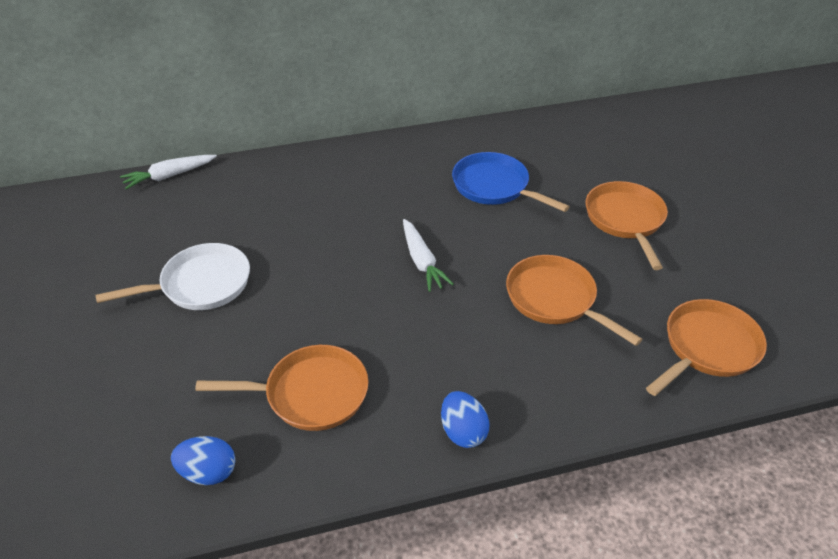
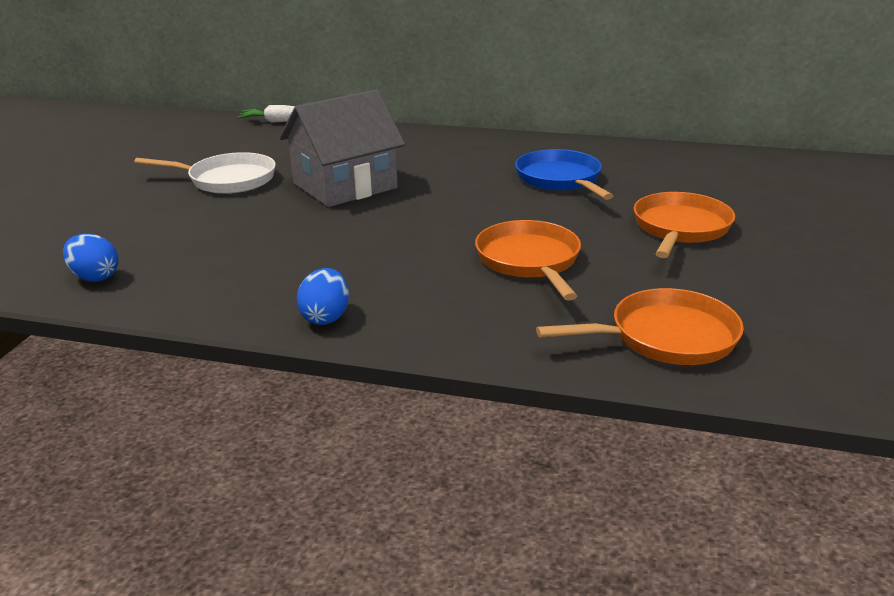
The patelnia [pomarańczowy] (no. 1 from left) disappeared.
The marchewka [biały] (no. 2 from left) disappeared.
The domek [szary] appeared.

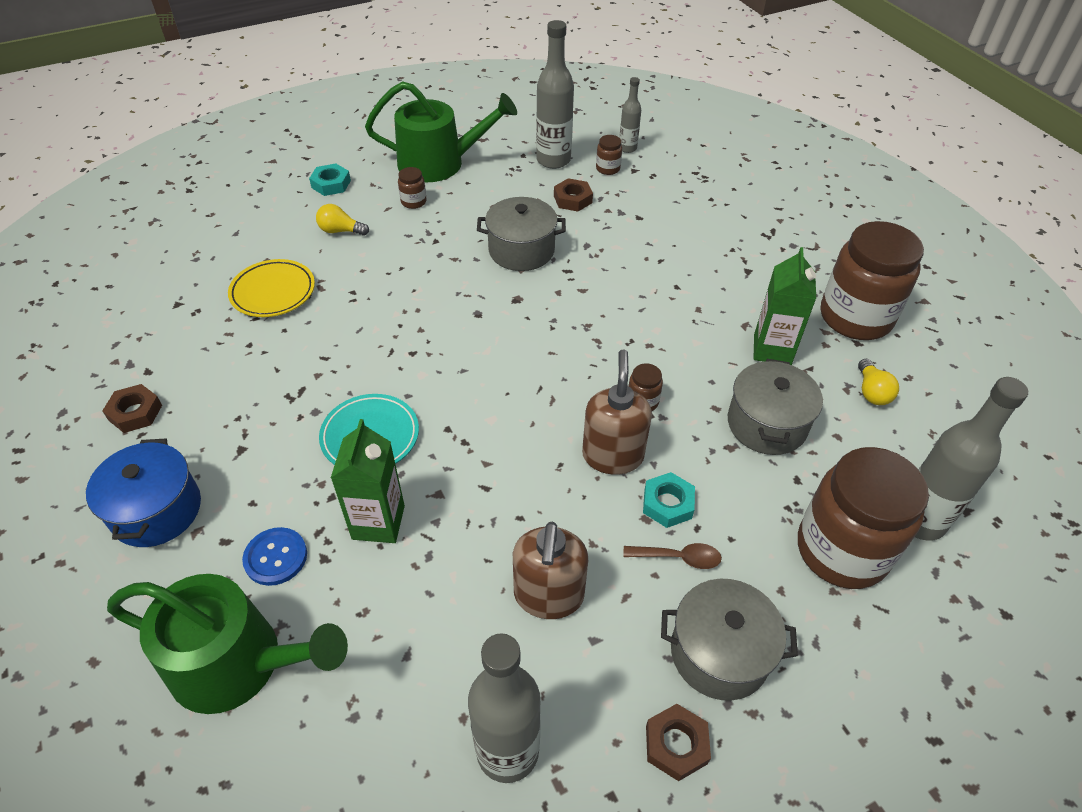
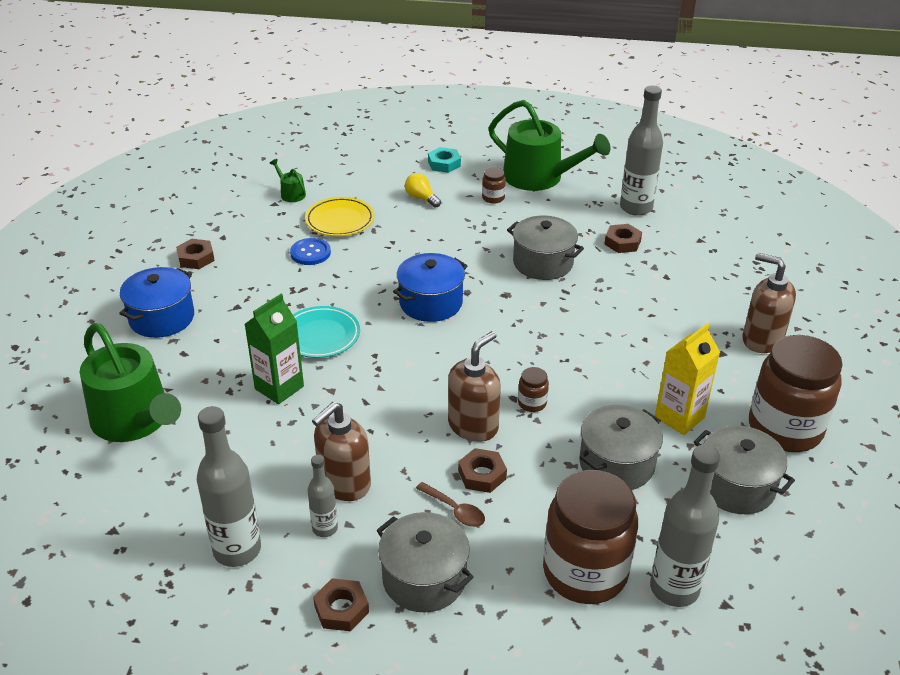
The guzik [niebieski] moved.
The słoik [brązowy] (no. 2 from left) disappeared.
The butelka [szary] (no. 3 from left in the first image) moved.
The nakrętka [turkusowy] (no. 2 from left) became the nakrętka [brązowy] (no. 3 from left).
The karton mleka [zielony] (no. 2 from left) became the karton mleka [żółty].
The żarówka [żółty] (no. 2 from left) was replaced by the garnek [szary] (no. 4 from left).
The konewka [zielony] (no. 2 from left) appeared.
The garnek [niebieski] (no. 2 from left) appeared.
The dozownik mydła [brązowy] (no. 3 from left) appeared.

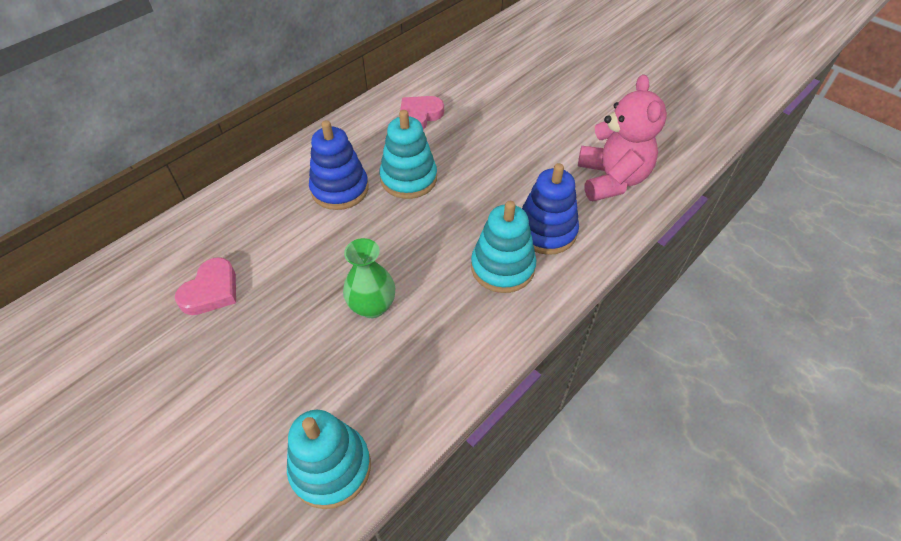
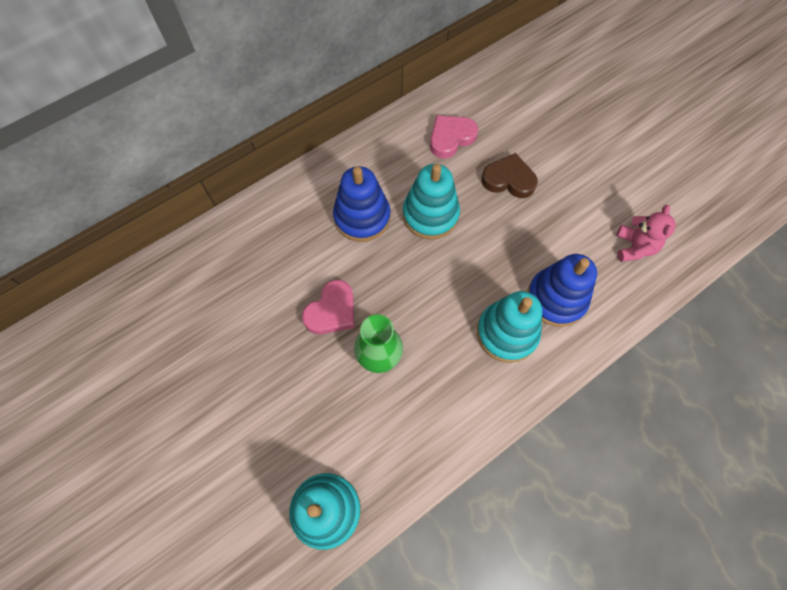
The serce [różowy] (no. 1 from left) moved.
The miś [różowy] changed to 0.57 times the size.
The serce [brązowy] appeared.

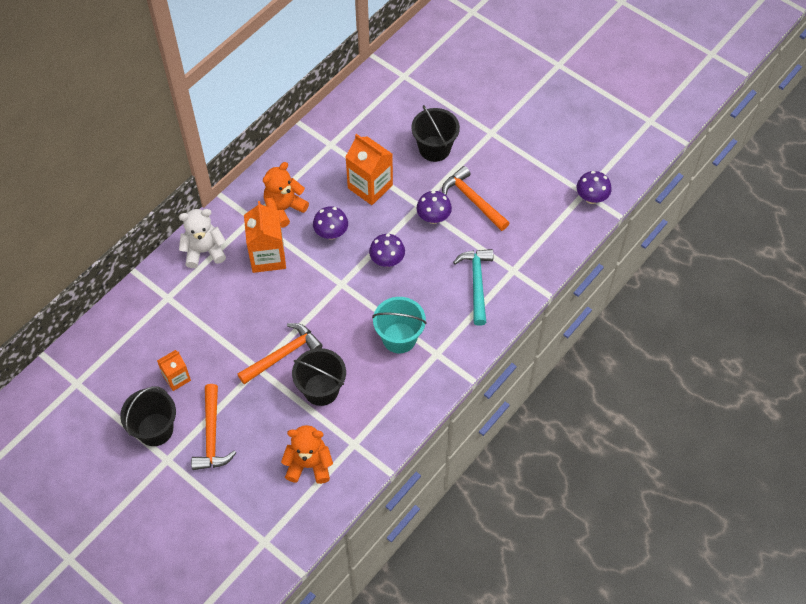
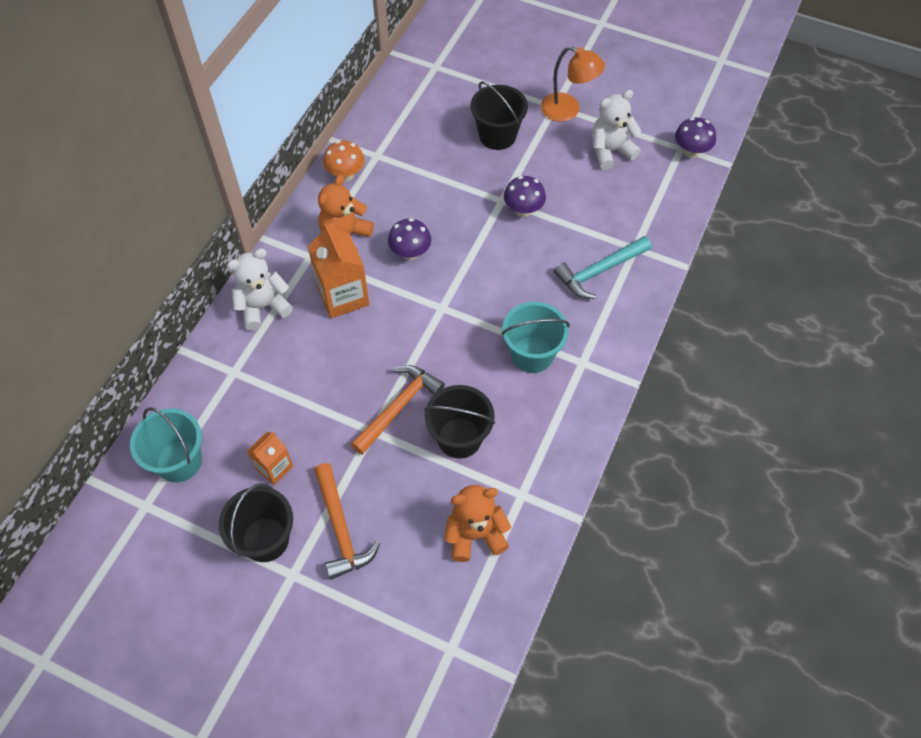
The karton mleka [pomarańczowy] (no. 3 from left) disappeared.
The grzyb [fioletowy] (no. 2 from left) disappeared.
The młotek [pomarańczowy] (no. 3 from left) disappeared.
The młotek [turkusowy] turned 105 degrees counterclockwise.
The wiadro [turkusowy] (no. 1 from left) appeared.
The grzyb [pomarańczowy] appeared.
The lampka [pomarańczowy] appeared.
The miś [biały] (no. 2 from left) appeared.

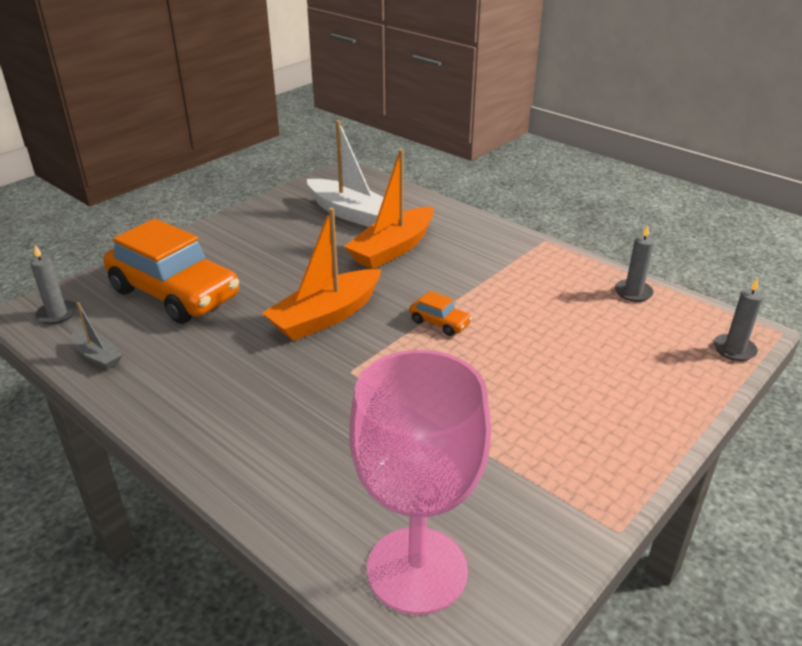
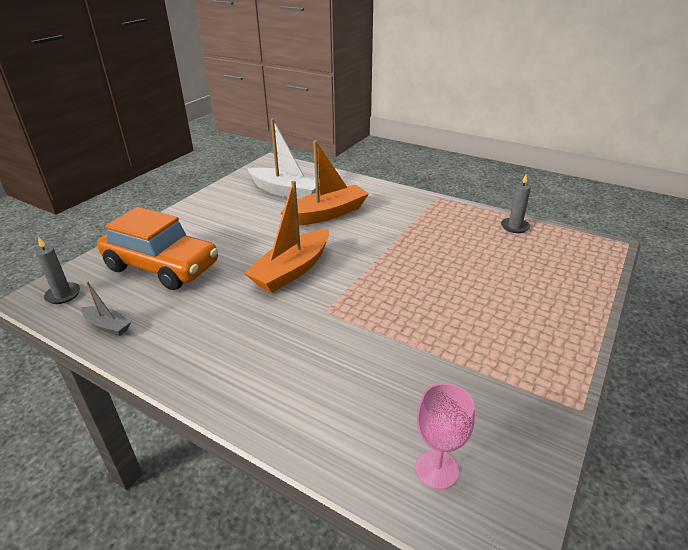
The łódka [pomarańczowy] (no. 2 from left) turned 150 degrees counterclockwise.
The kielich [różowy] changed to 0.50 times the size.
The samochód [pomarańczowy] (no. 2 from left) disappeared.
The świeca [szary] (no. 3 from left) disappeared.

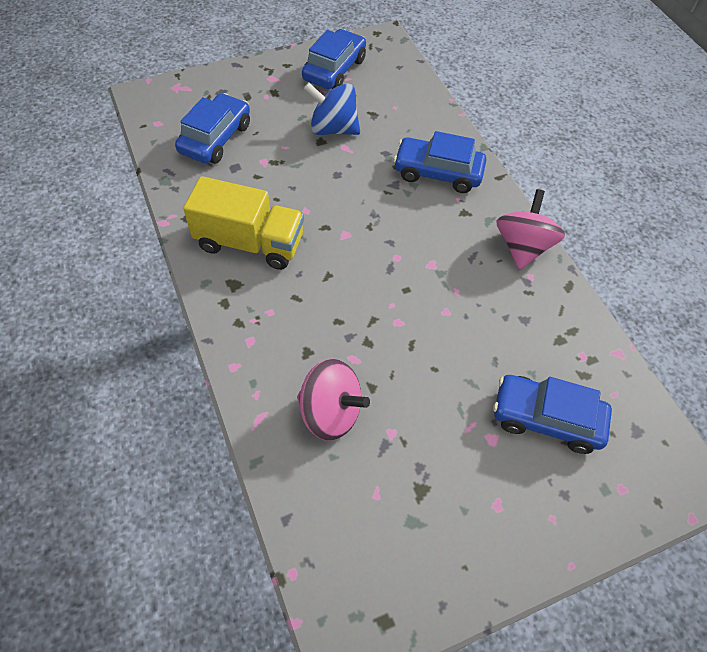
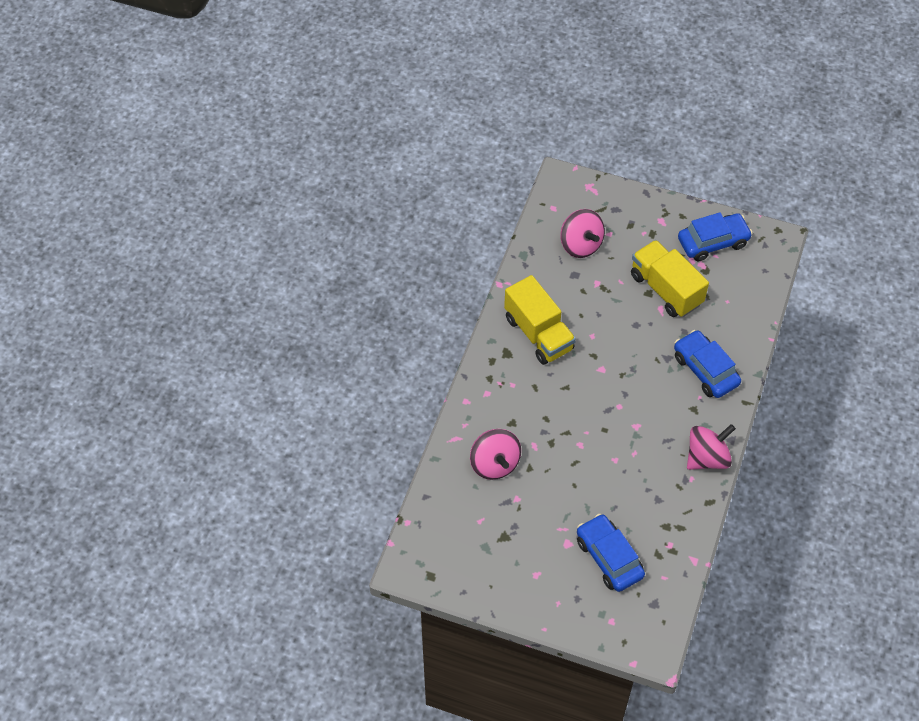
The samochód [niebieski] (no. 1 from left) was replaced by the bączek [różowy] (no. 2 from left).
The bączek [niebieski] was replaced by the ciężarówka [żółty] (no. 2 from left).

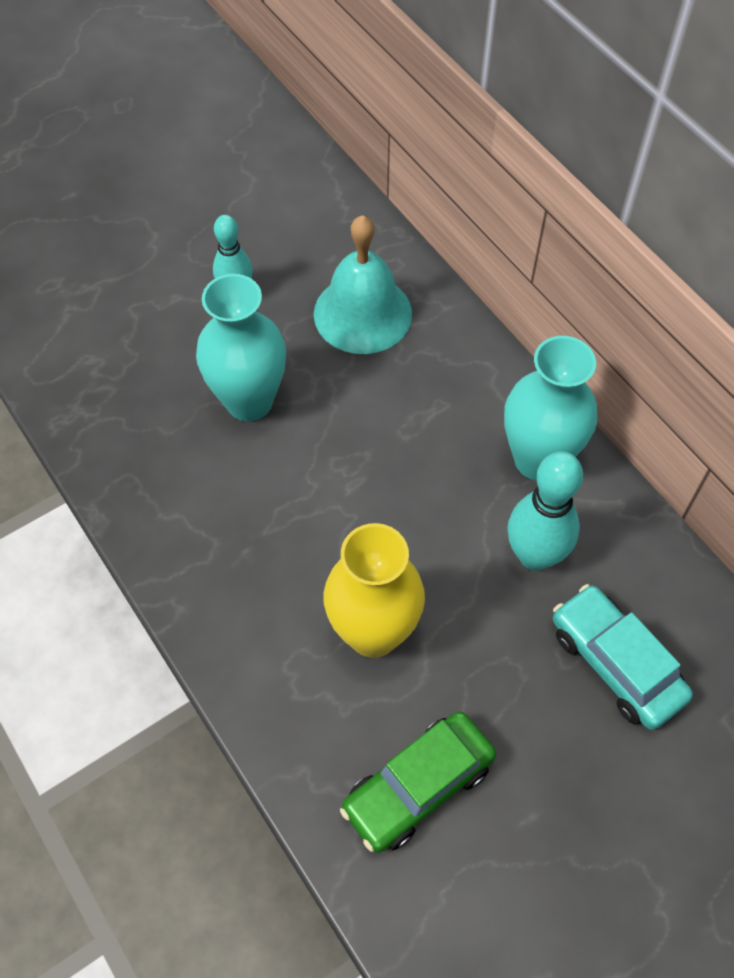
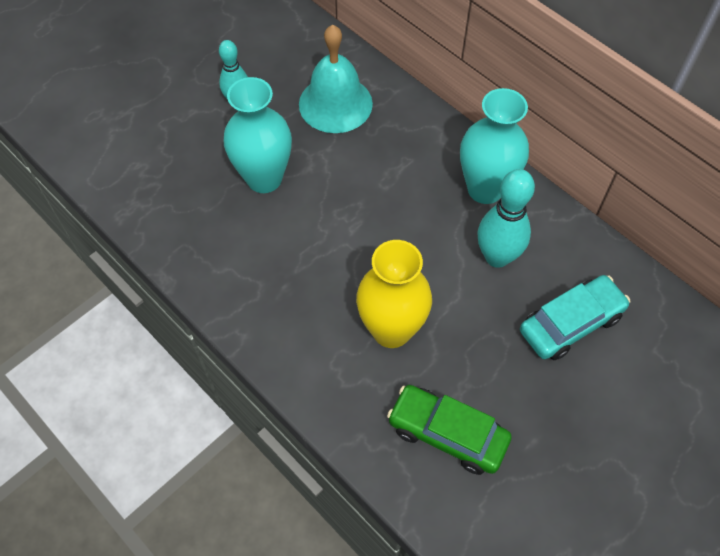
The samochód [zielony] turned 75 degrees clockwise.
The samochód [turkusowy] turned 105 degrees clockwise.

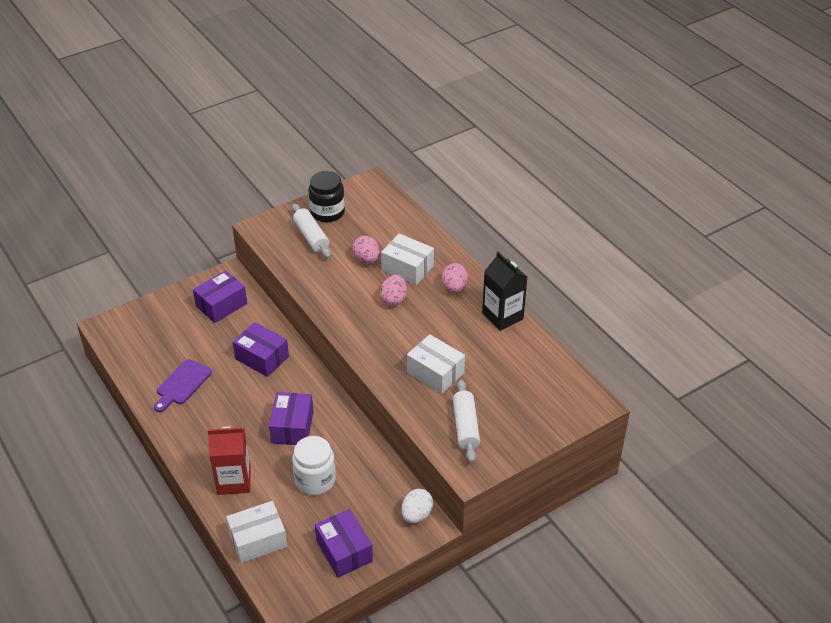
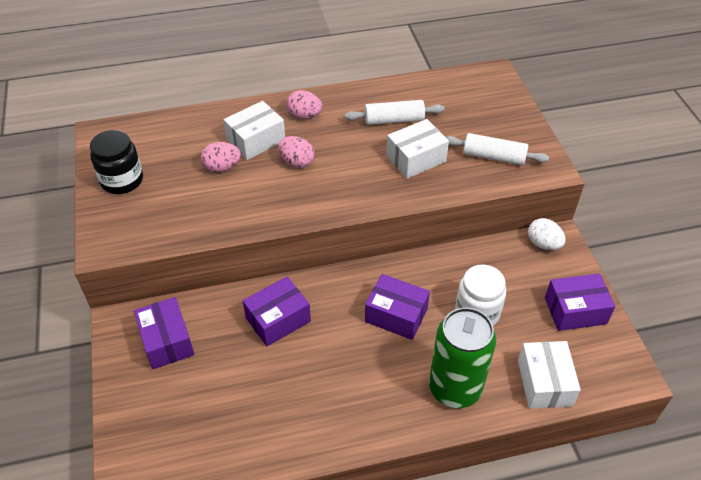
The deska do krojenia [fioletowy] disappeared.
The karton mleka [czerwony] was replaced by the puszka [zielony].
The wałek do ciasta [biały] (no. 1 from left) moved.
The karton mleka [czarny] disappeared.

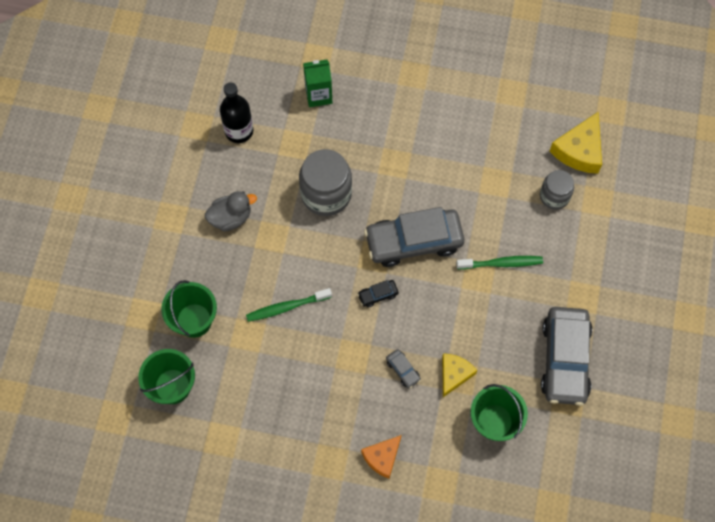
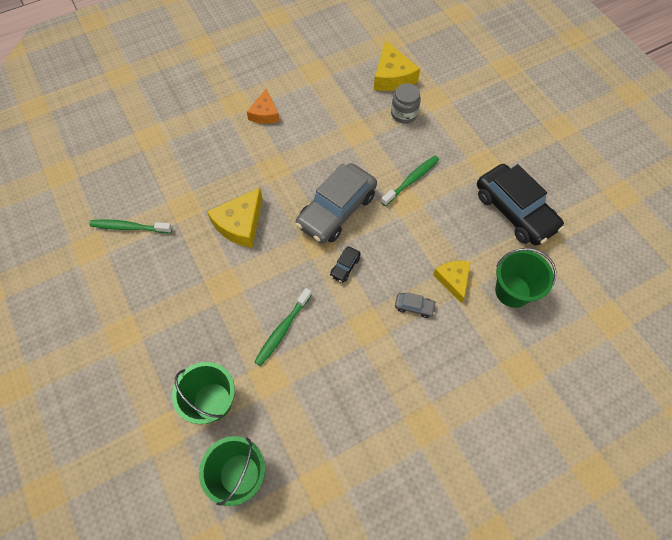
The kaczka [szary] disappeared.
The butelka [czarny] was replaced by the szczoteczka do zębów [zielony] (no. 1 from left).
The słoik [szary] (no. 1 from left) was replaced by the ser [żółty] (no. 1 from left).
The karton mleka [zielony] disappeared.
The ser [pomarańczowy] moved.
The samochód [szary] (no. 3 from left) became the samochód [czarny] (no. 2 from left).

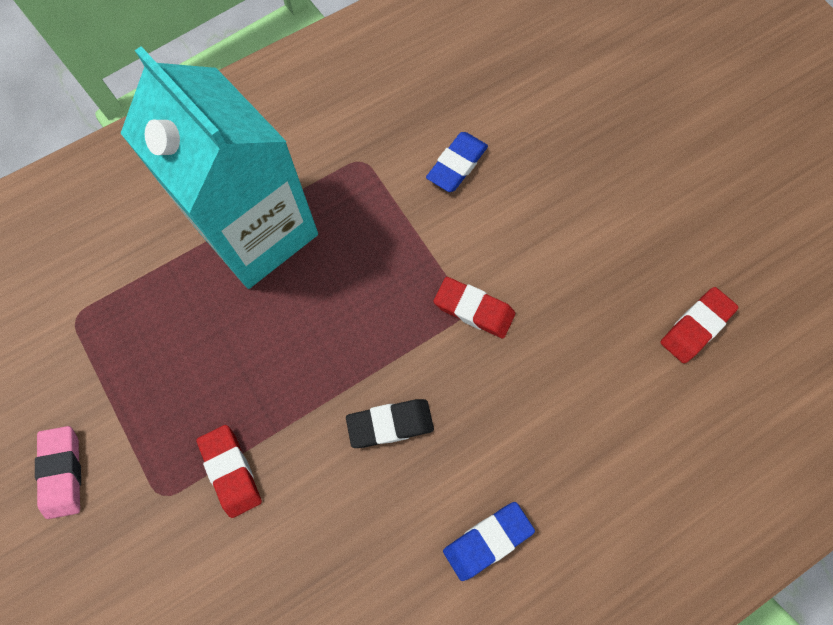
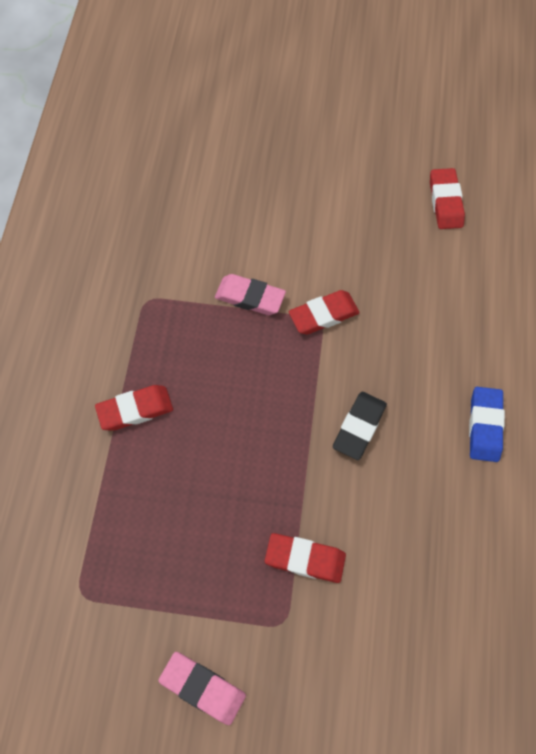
The karton mleka [turkusowy] was replaced by the gumka do mazania [czerwony] (no. 1 from left).
The gumka do mazania [niebieski] (no. 1 from left) disappeared.
The gumka do mazania [różowy] (no. 2 from left) appeared.

